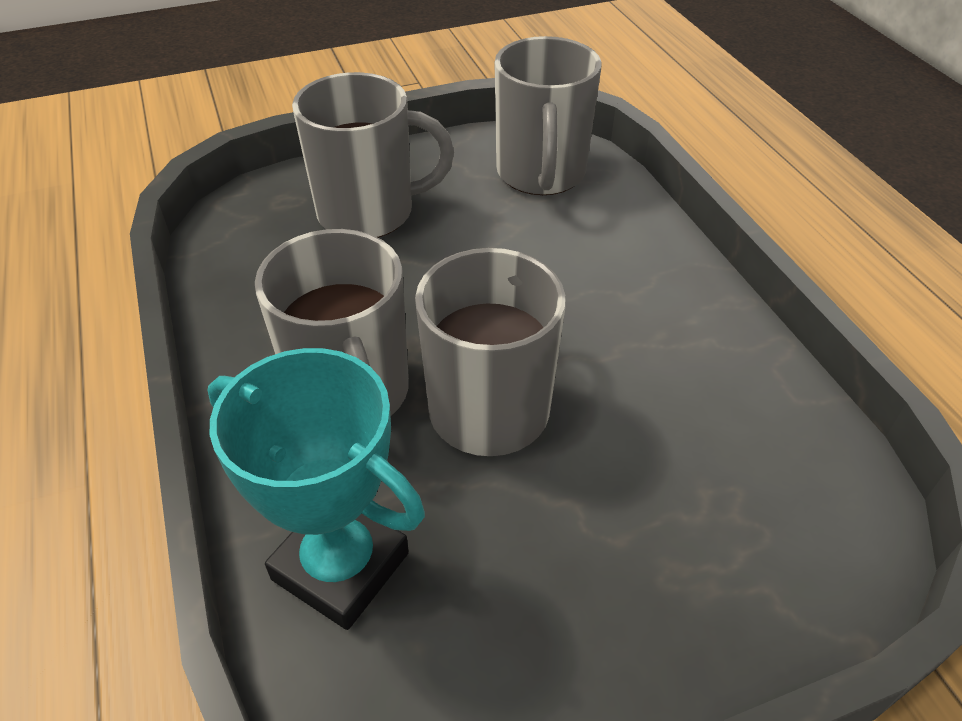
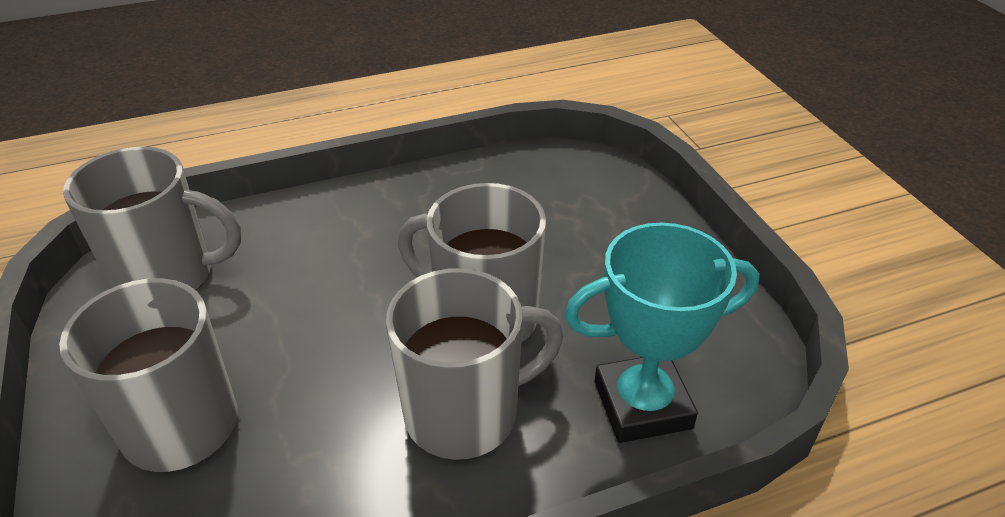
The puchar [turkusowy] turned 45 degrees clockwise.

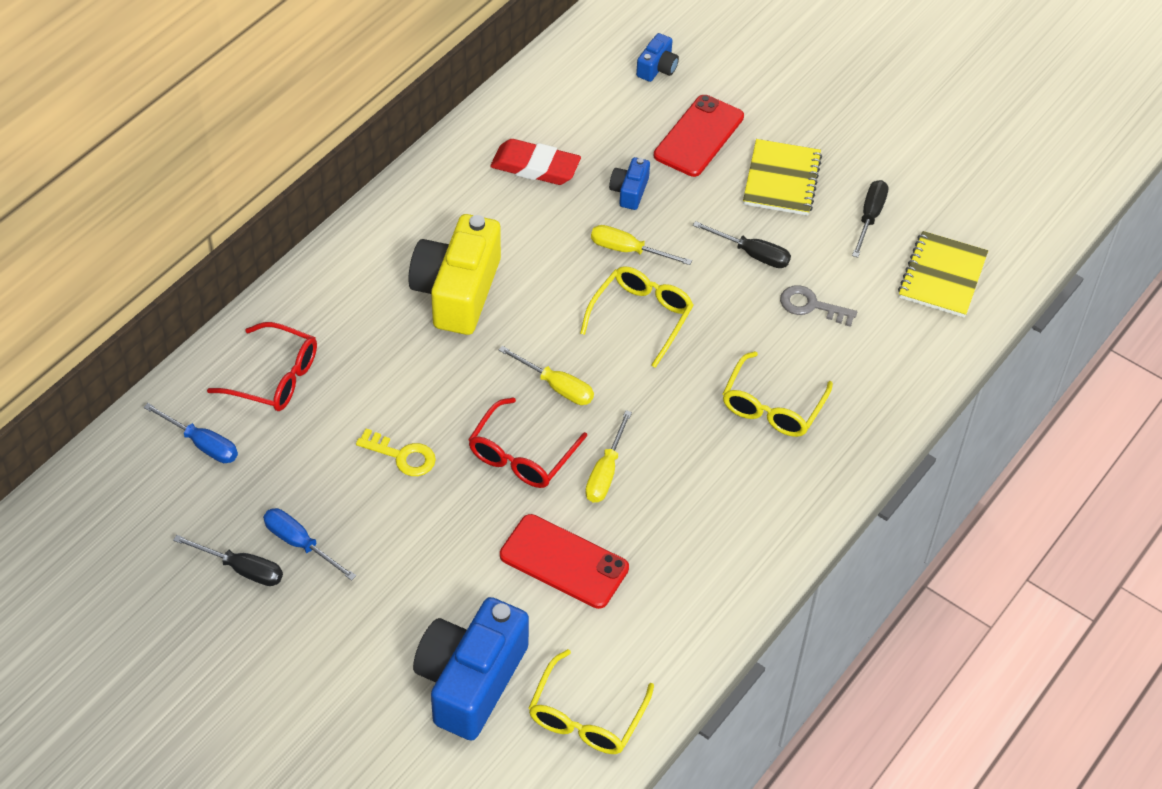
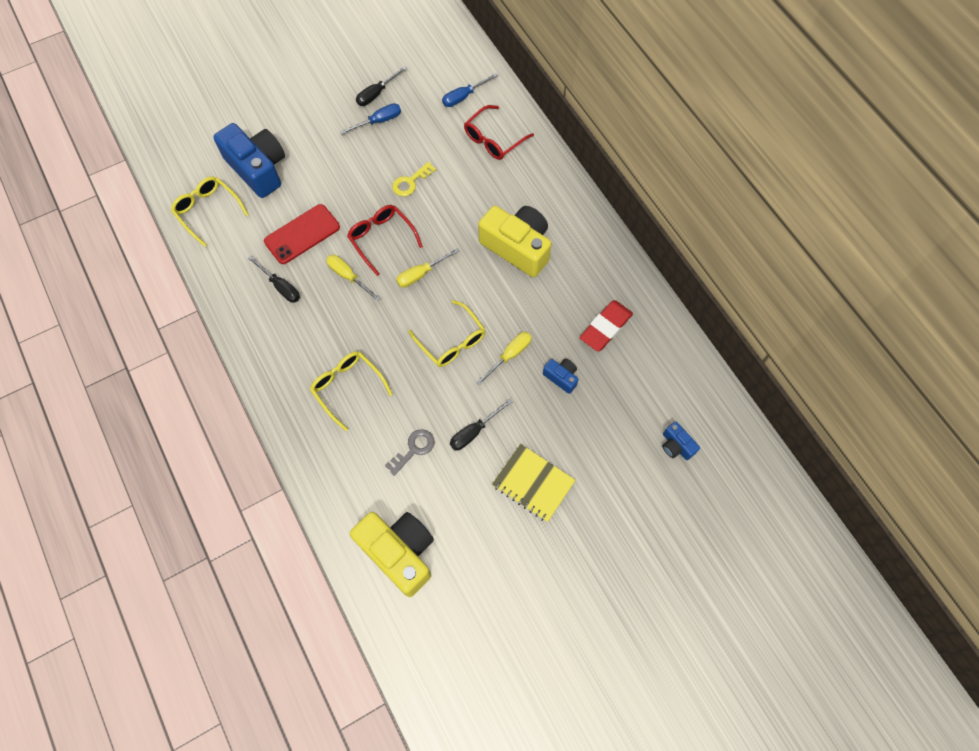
The telefon [czerwony] (no. 2 from left) disappeared.
The śrubokręt [czarny] (no. 3 from left in the first image) moved.
The zeszyt [żółty] (no. 2 from left) was replaced by the aparat fotograficzny [żółty] (no. 1 from left).

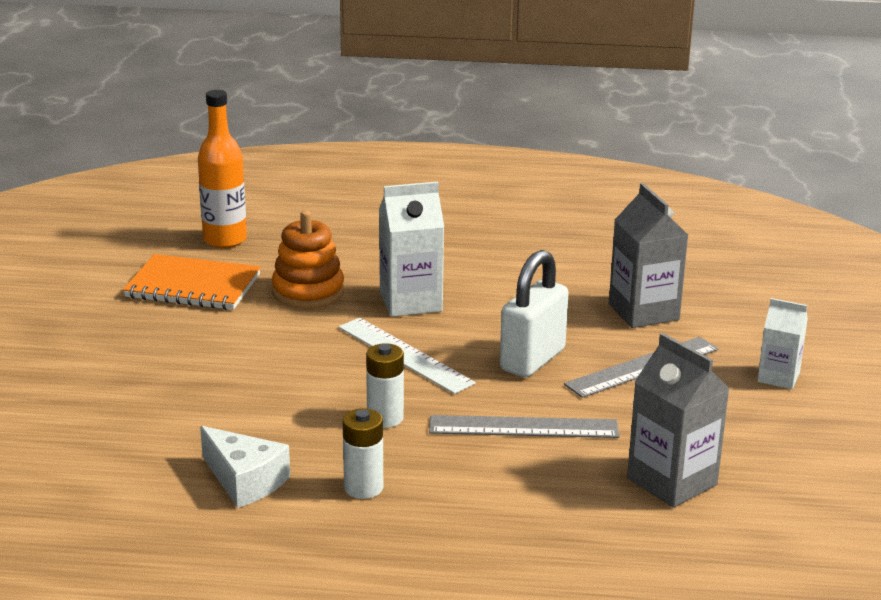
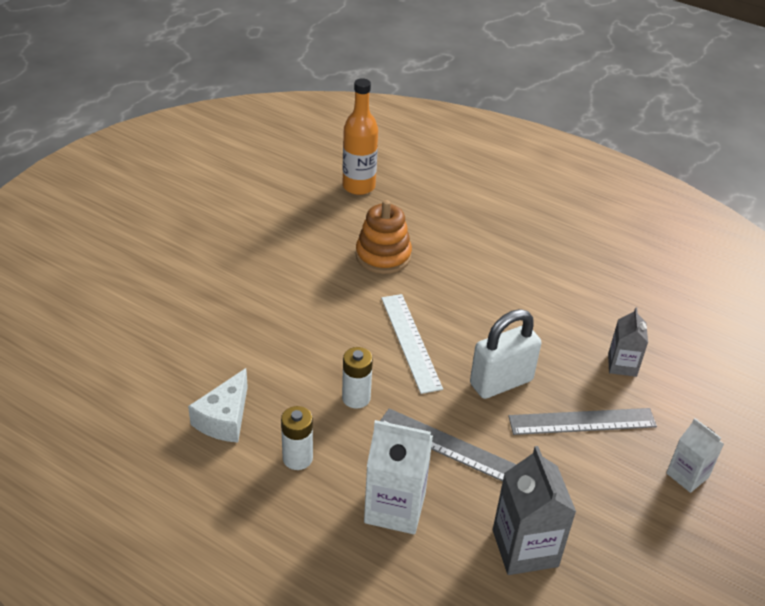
The zeszyt [pomarańczowy] disappeared.
The ser [biały] turned 45 degrees clockwise.
The karton mleka [biały] (no. 1 from left) moved.
The karton mleka [szary] (no. 1 from left in the first image) changed to 0.62 times the size.

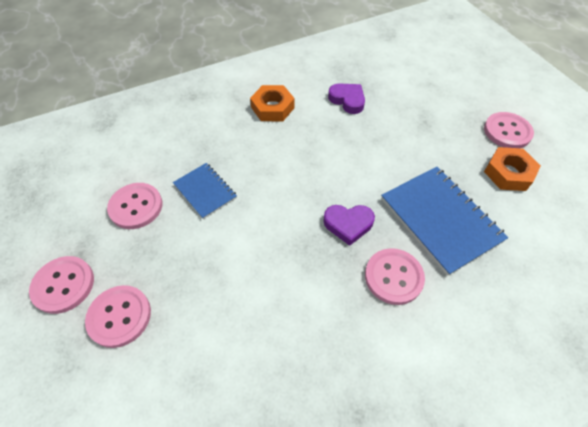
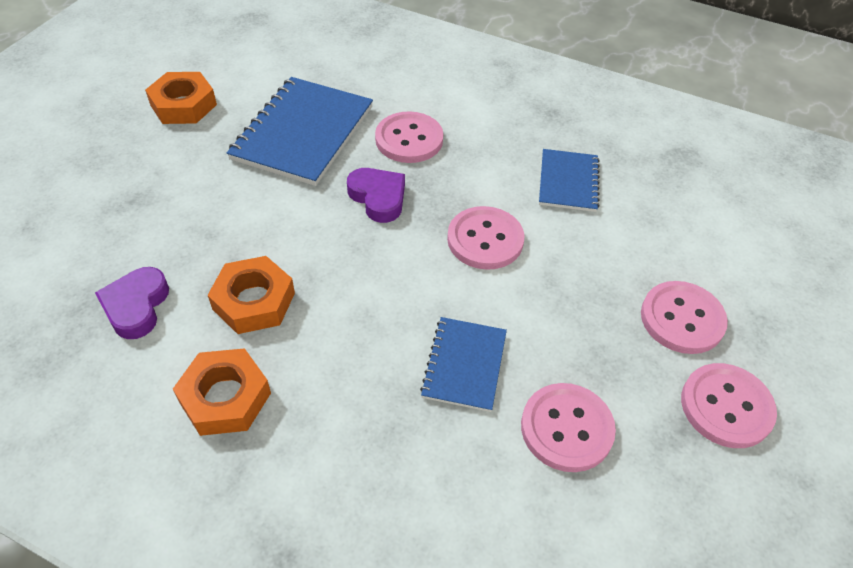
The guzik [różowy] (no. 5 from left in the first image) moved.
The nakrętka [pomarańczowy] (no. 3 from left) appeared.
The zeszyt [niebieski] (no. 3 from left) appeared.

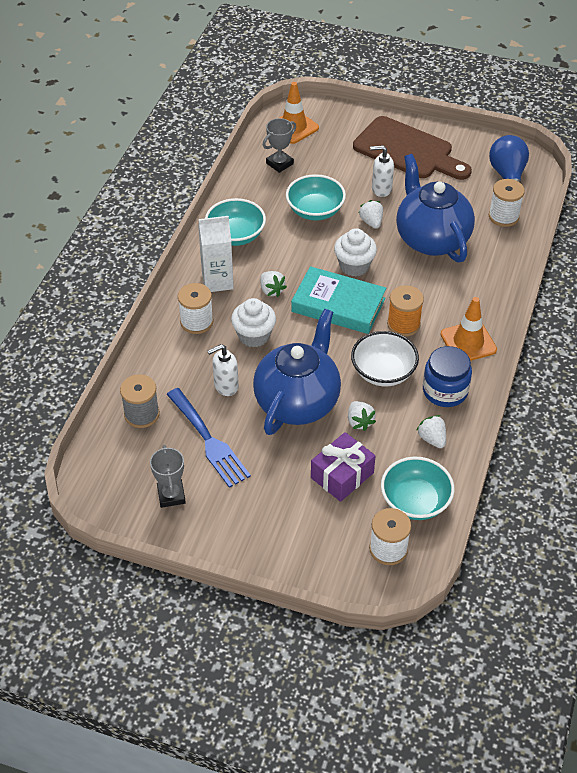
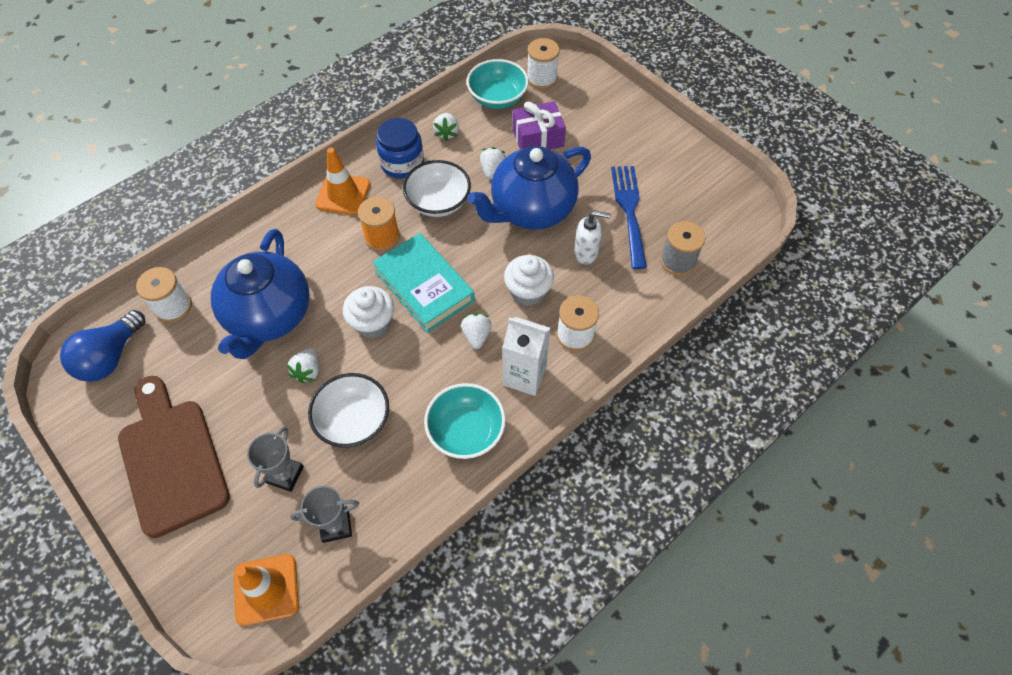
The puchar [szary] (no. 1 from left) moved.
The miska [turkusowy] (no. 2 from left) became the miska [biały] (no. 1 from left).
The dozownik mydła [biały] (no. 2 from left) disappeared.

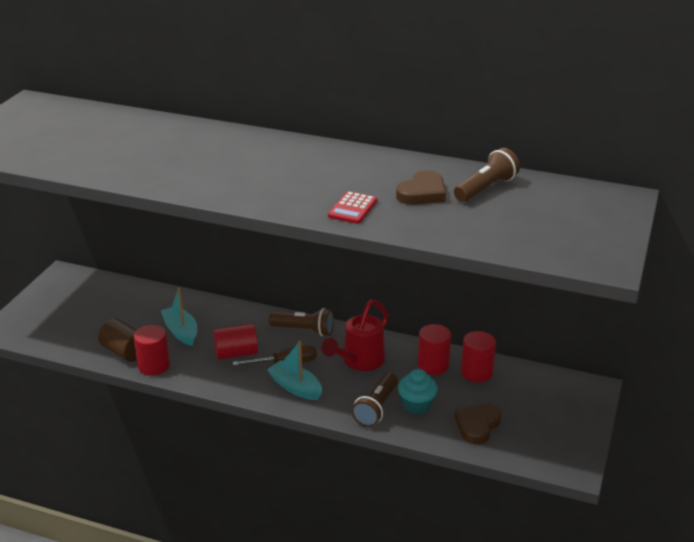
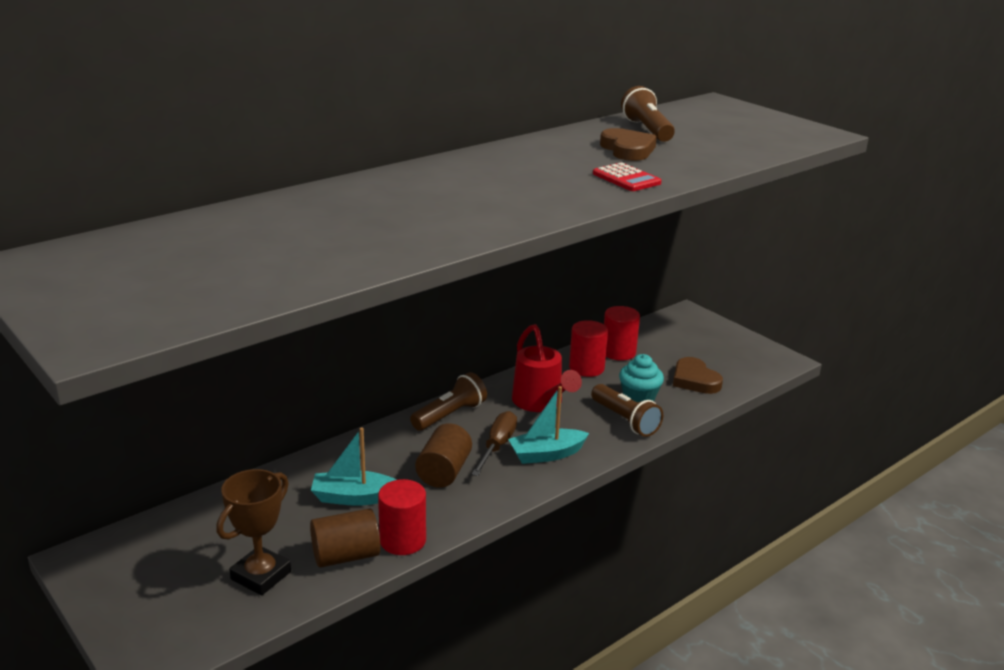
The walec [czerwony] (no. 2 from left) became the walec [brązowy] (no. 2 from left).
The puchar [brązowy] appeared.

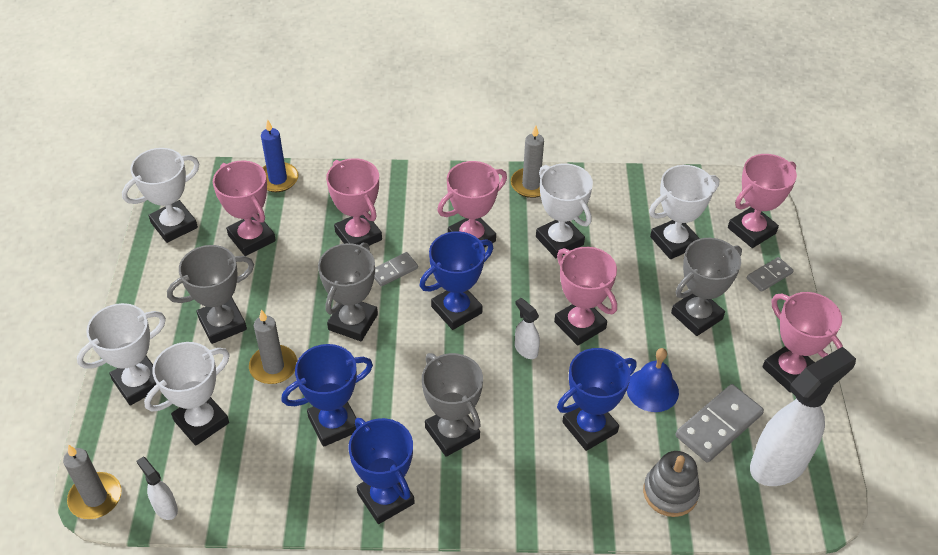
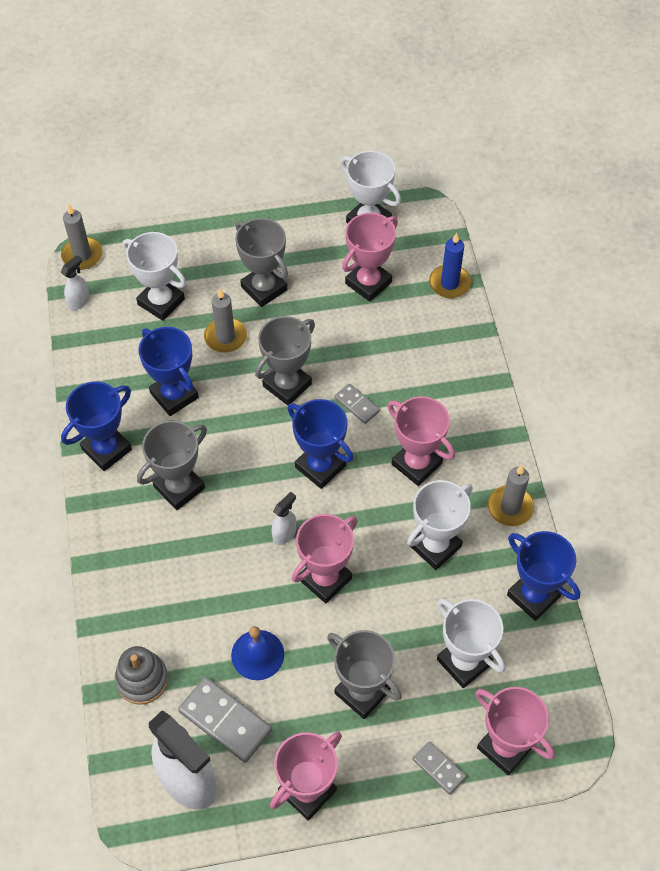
The puchar [biały] (no. 1 from left) disappeared.
The puchar [szary] (no. 2 from left in the first image) turned 60 degrees counterclockwise.
The puchar [różowy] (no. 2 from left) disappeared.
The puchar [niebieski] (no. 4 from left) moved.

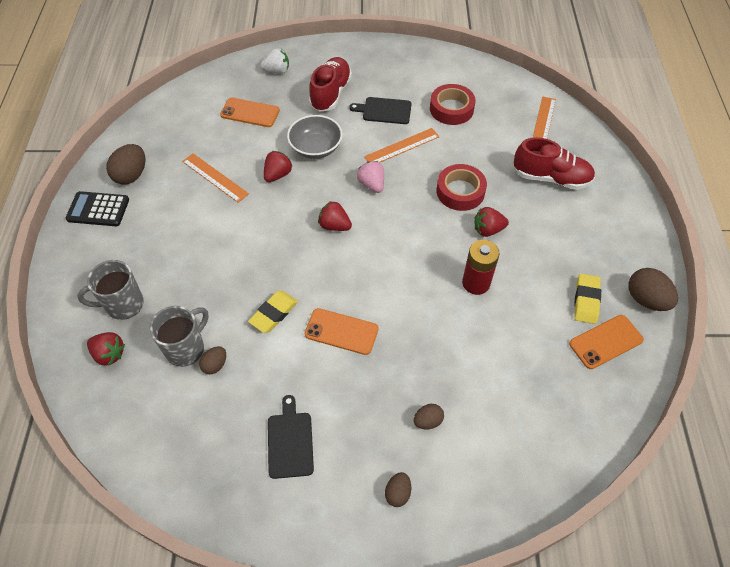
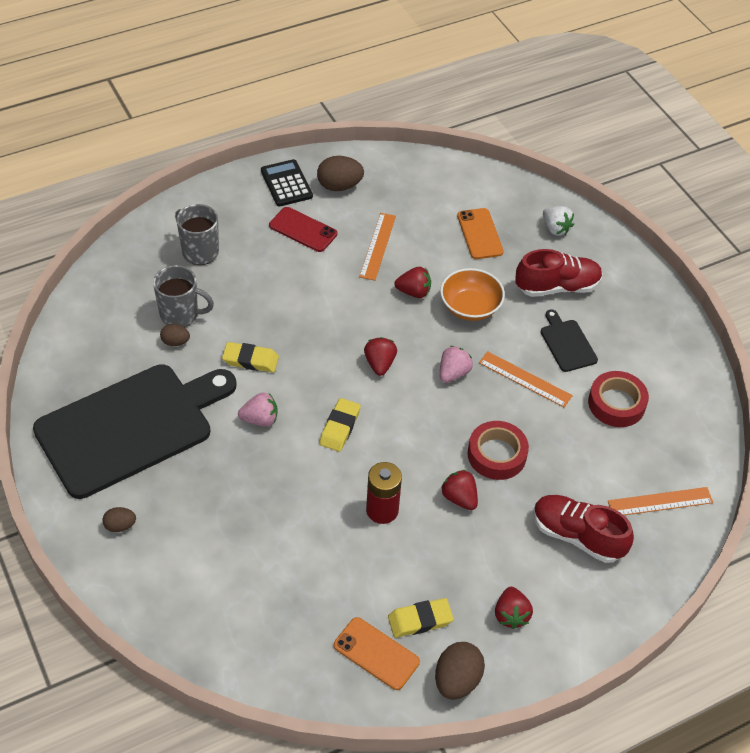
The truskawka [czerwony] (no. 1 from left in the first image) moved.
The deska do krojenia [czarny] (no. 1 from left) changed to 2.48 times the size.
The miska [szary] became the miska [pomarańczowy].
The telefon [pomarańczowy] (no. 2 from left) was replaced by the truskawka [różowy] (no. 1 from left).
The jajko [brązowy] (no. 4 from left) disappeared.
The but [czerwony] (no. 2 from left) turned 135 degrees clockwise.
The telefon [czerwony] appeared.
The gumka do mazania [żółty] (no. 2 from left) appeared.

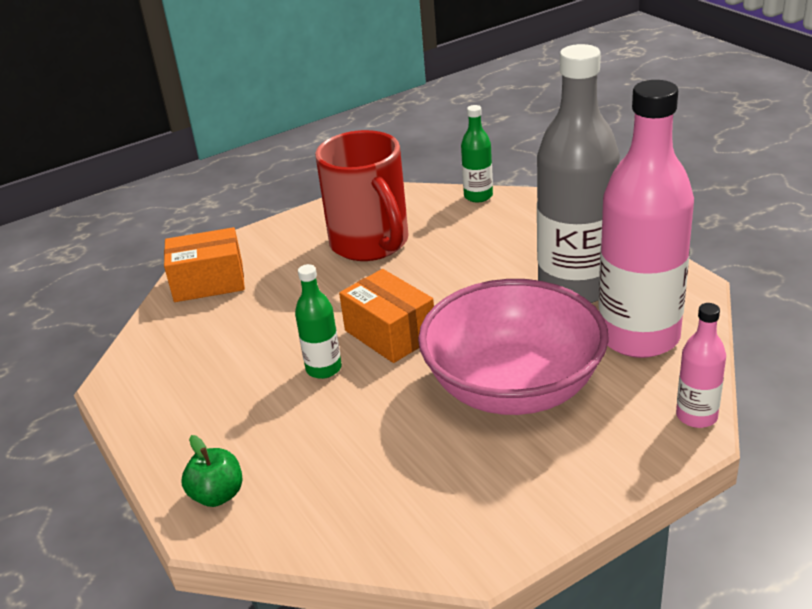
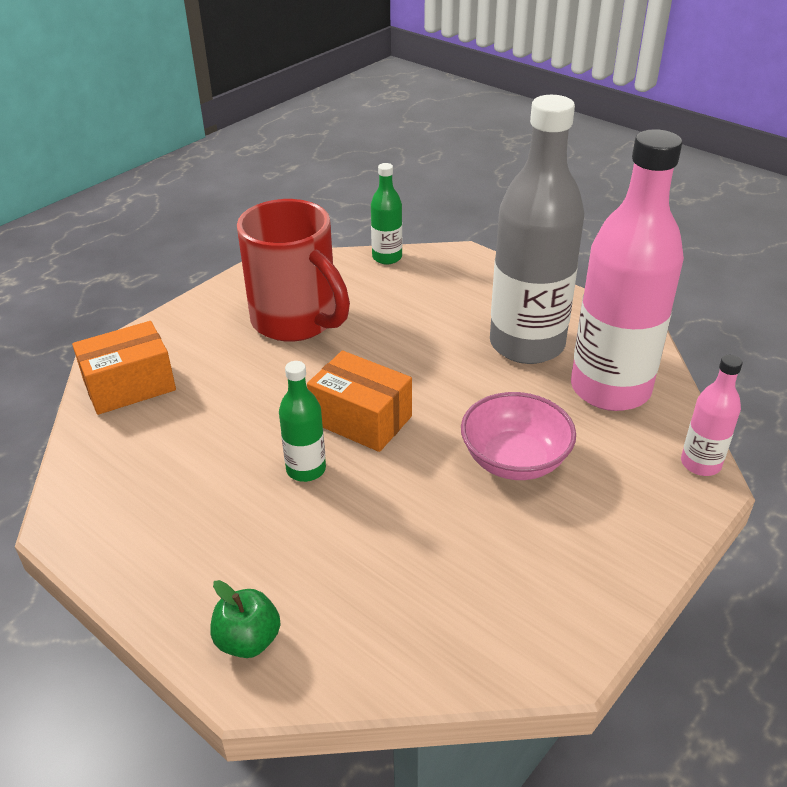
The miska [różowy] changed to 0.59 times the size.

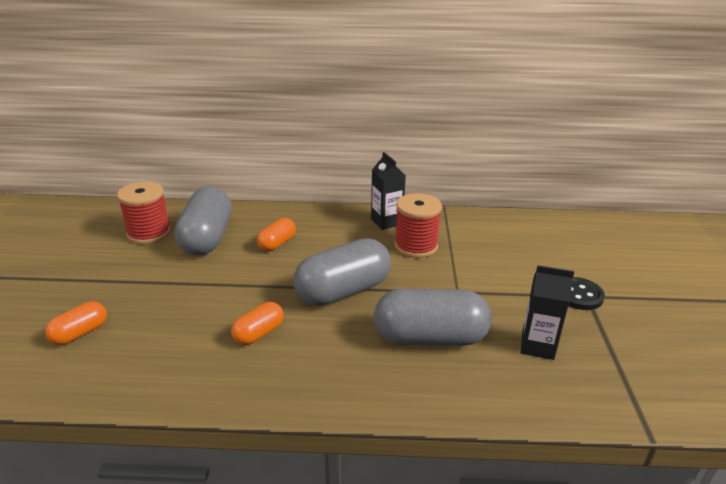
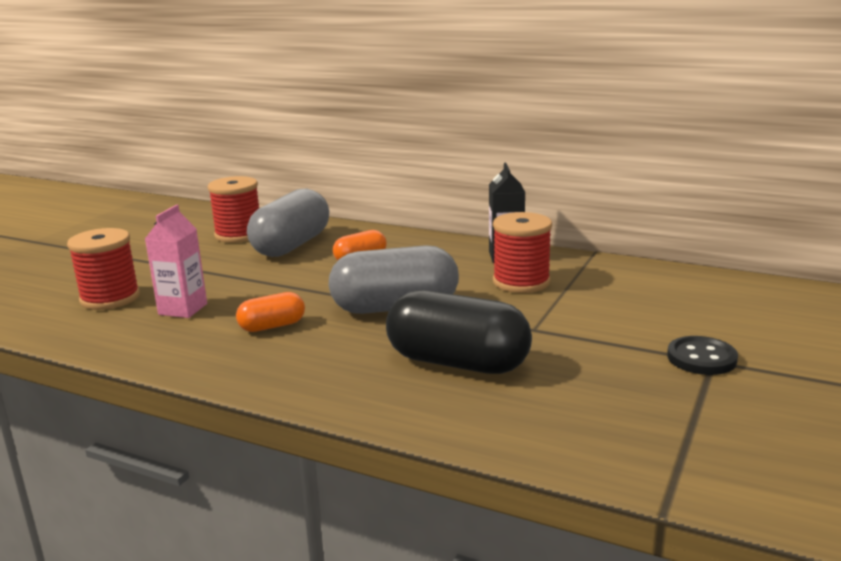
The kapsułka [pomarańczowy] (no. 1 from left) was replaced by the szpulka [czerwony] (no. 1 from left).
The kapsułka [szary] (no. 3 from left) became the kapsułka [czarny].
The karton mleka [czarny] (no. 2 from left) disappeared.
The karton mleka [różowy] appeared.

